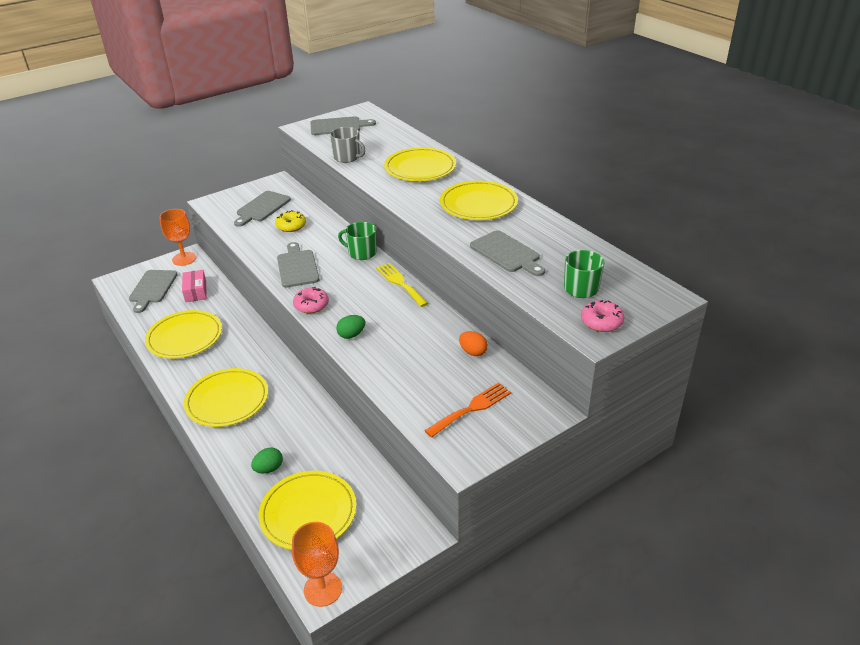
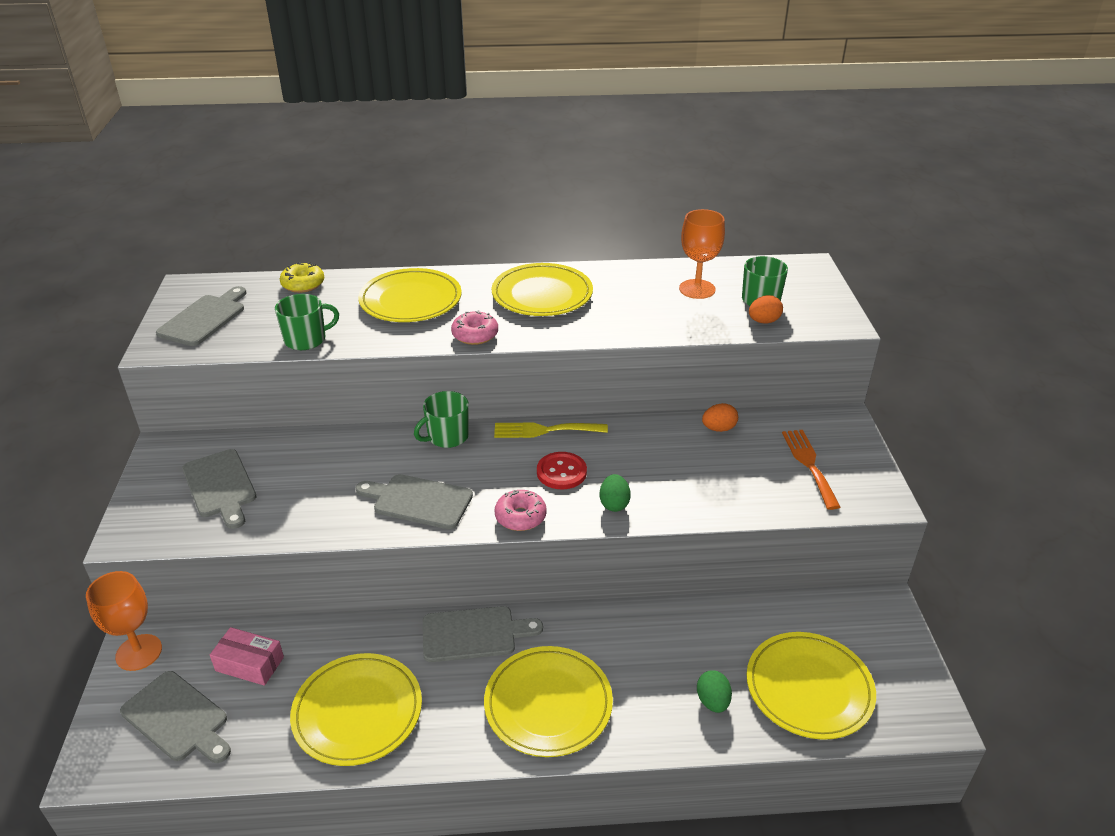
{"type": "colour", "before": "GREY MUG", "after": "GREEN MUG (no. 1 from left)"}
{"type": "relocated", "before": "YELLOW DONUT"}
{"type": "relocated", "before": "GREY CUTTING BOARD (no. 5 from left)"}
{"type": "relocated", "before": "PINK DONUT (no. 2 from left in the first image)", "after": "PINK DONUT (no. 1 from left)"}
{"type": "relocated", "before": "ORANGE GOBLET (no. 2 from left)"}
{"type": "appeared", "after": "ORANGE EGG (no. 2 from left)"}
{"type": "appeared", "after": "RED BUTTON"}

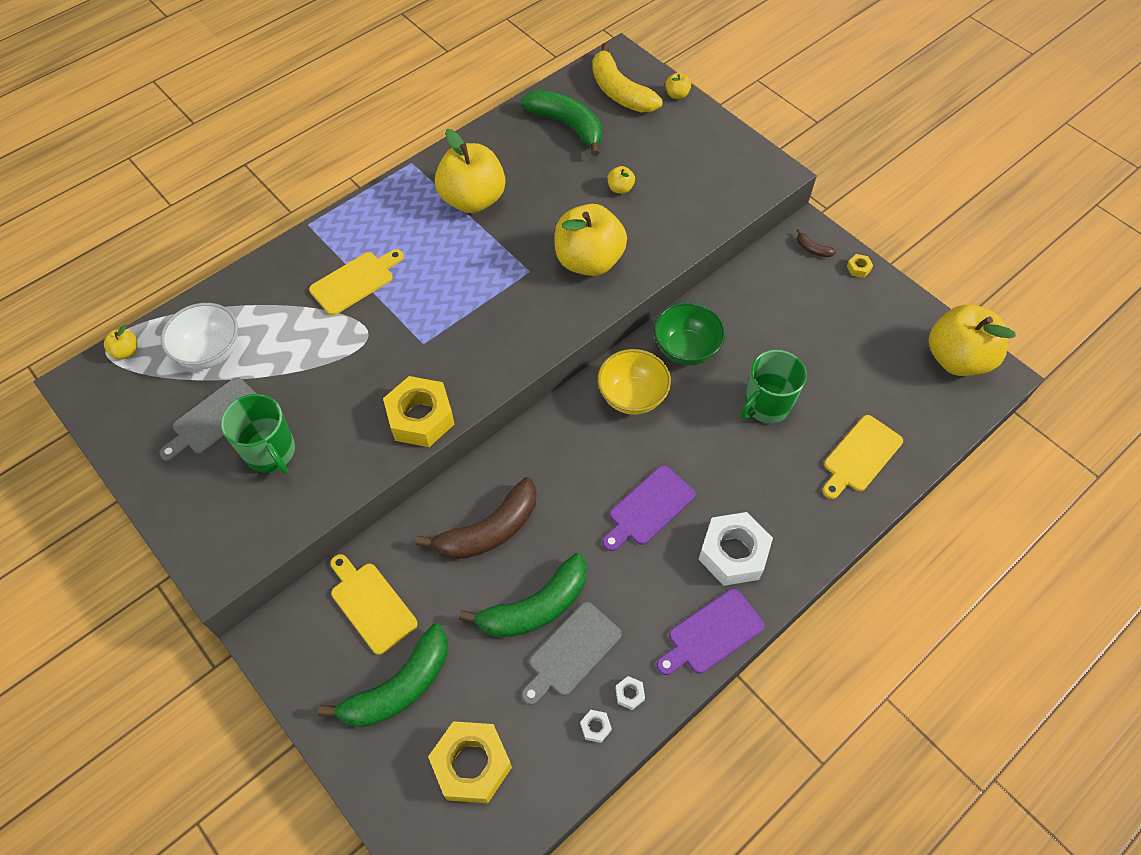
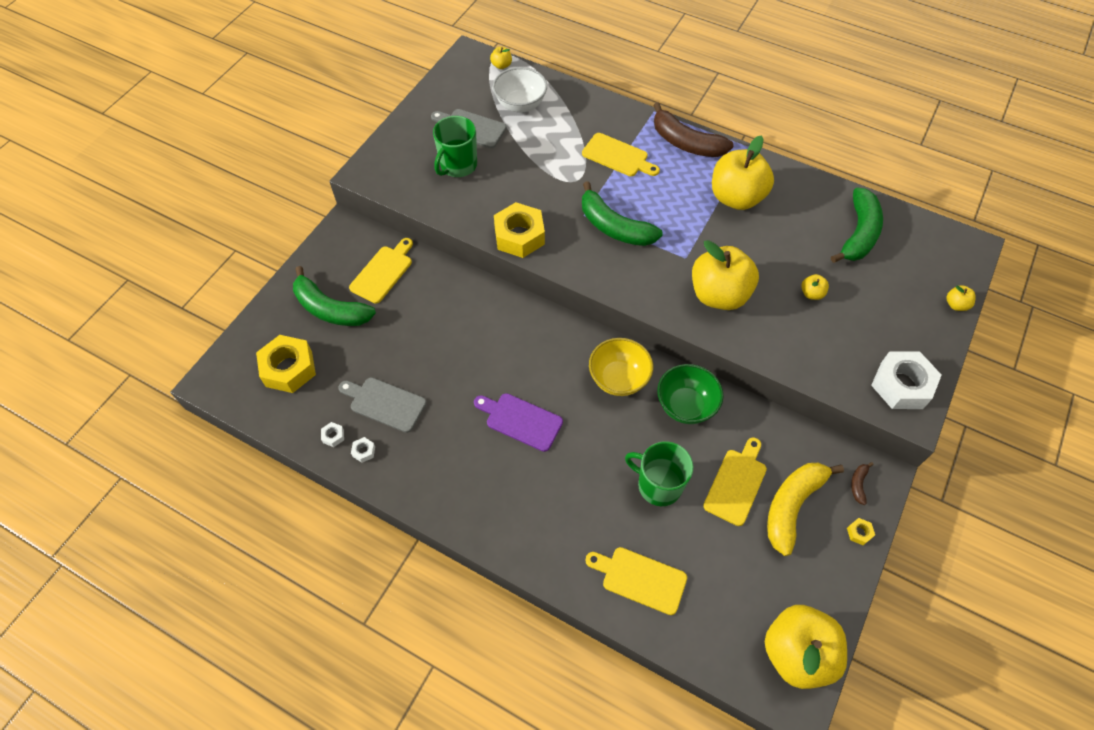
{"type": "relocated", "before": "YELLOW BANANA"}
{"type": "relocated", "before": "BROWN BANANA (no. 1 from left)"}
{"type": "relocated", "before": "WHITE NUT (no. 3 from left)"}
{"type": "relocated", "before": "GREEN BANANA (no. 2 from left)"}
{"type": "missing", "before": "PURPLE CUTTING BOARD (no. 2 from left)"}
{"type": "appeared", "after": "YELLOW CUTTING BOARD (no. 4 from left)"}

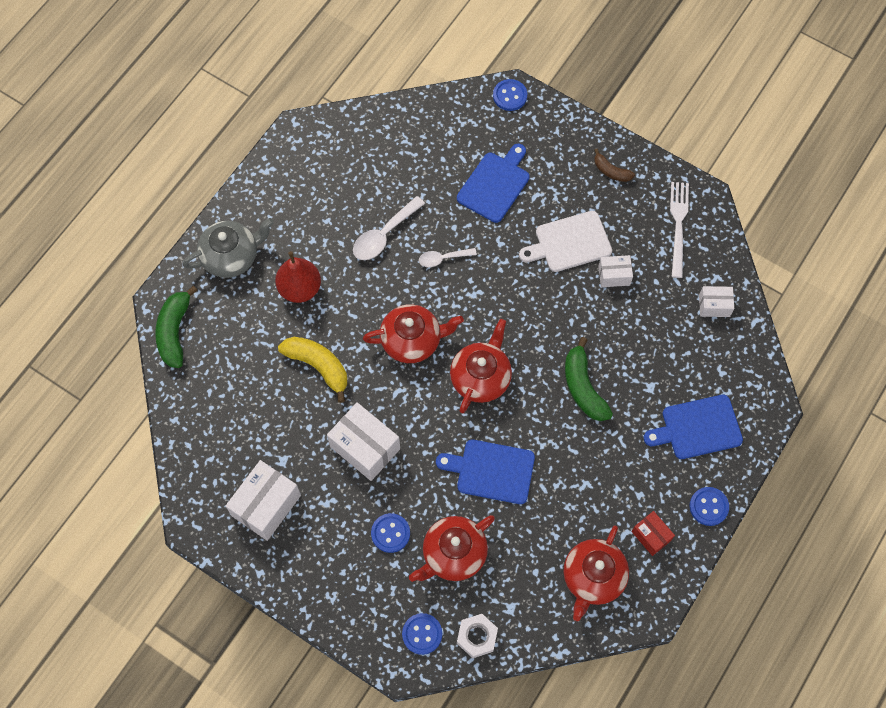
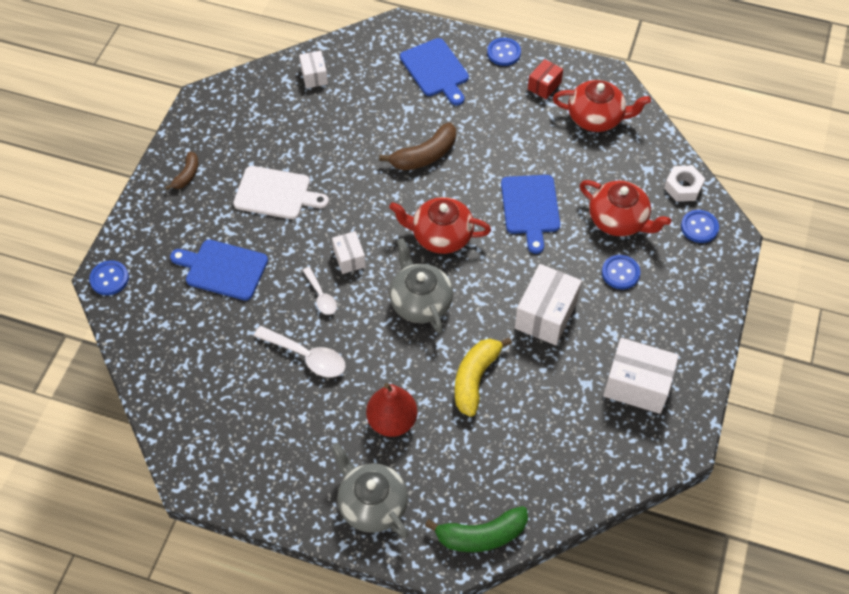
{"type": "missing", "before": "WHITE FORK"}
{"type": "spun", "before": "WHITE CUTTING BOARD", "turn": -45}
{"type": "relocated", "before": "WHITE BOX (no. 3 from left in the first image)", "after": "WHITE BOX (no. 2 from left)"}
{"type": "colour", "before": "RED TEAPOT (no. 1 from left)", "after": "GREY TEAPOT (no. 2 from left)"}
{"type": "colour", "before": "GREEN BANANA (no. 2 from left)", "after": "BROWN BANANA (no. 2 from left)"}

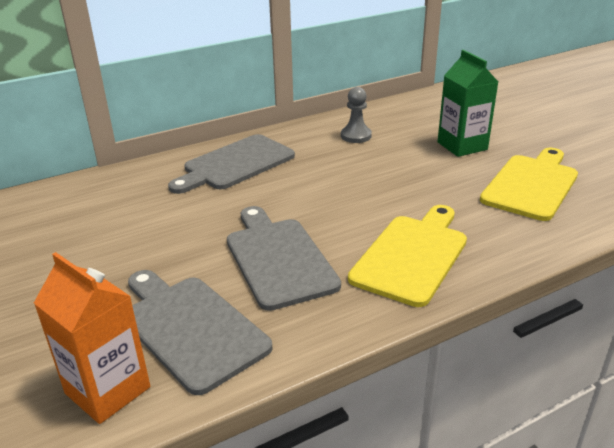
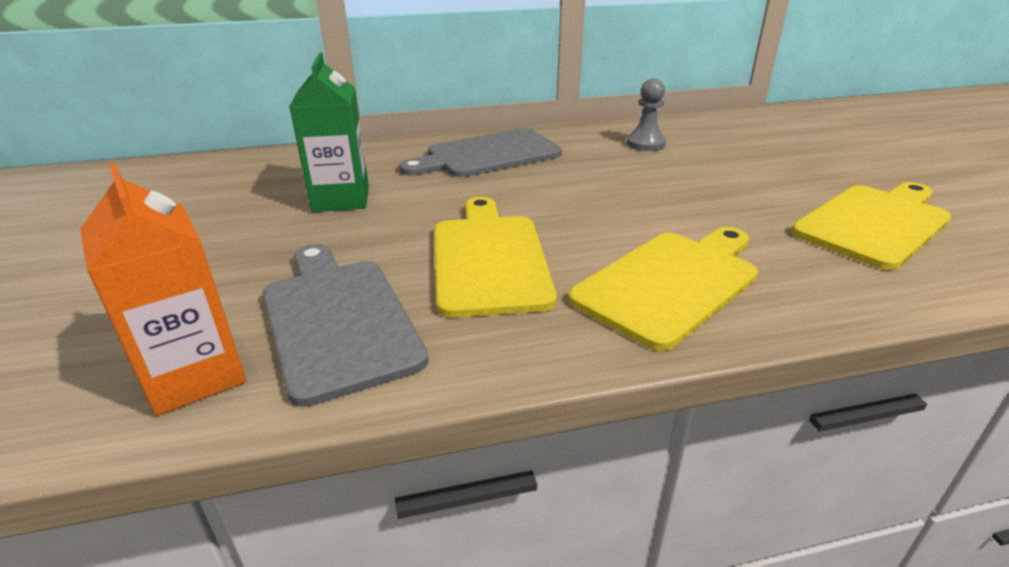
{"type": "relocated", "before": "GREEN CARTON"}
{"type": "colour", "before": "GREY CUTTING BOARD (no. 3 from left)", "after": "YELLOW CUTTING BOARD (no. 1 from left)"}

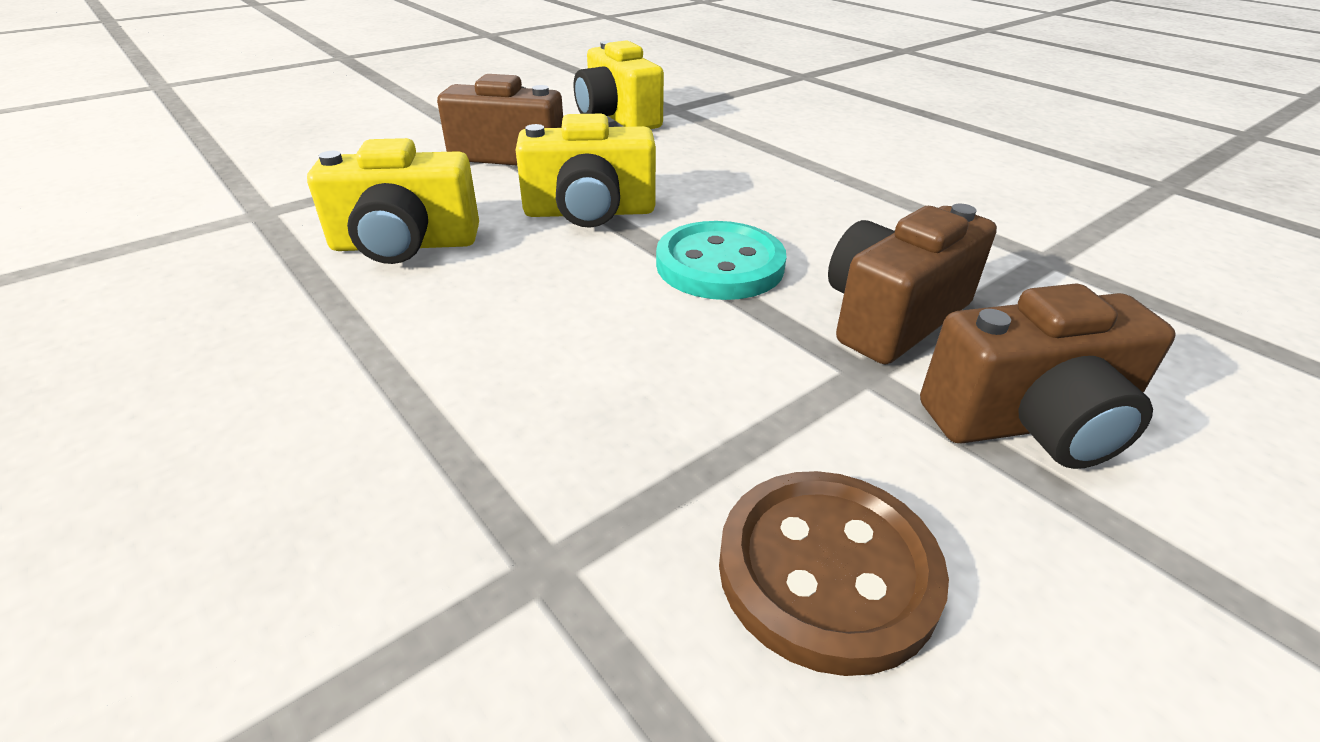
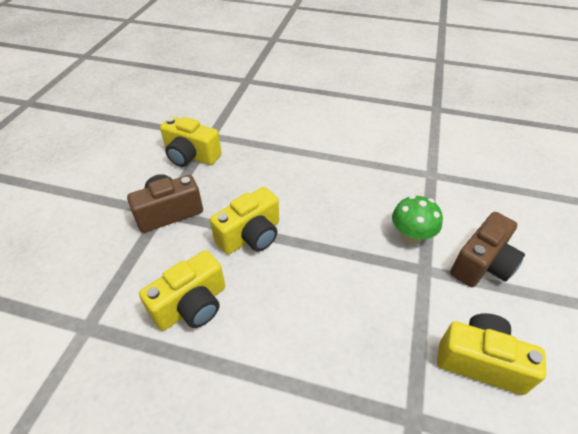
{"type": "exchanged", "before": "BROWN CAMERA (no. 2 from left)", "after": "GREEN MUSHROOM"}
{"type": "missing", "before": "TURQUOISE BUTTON"}
{"type": "exchanged", "before": "BROWN BUTTON", "after": "YELLOW CAMERA (no. 4 from left)"}

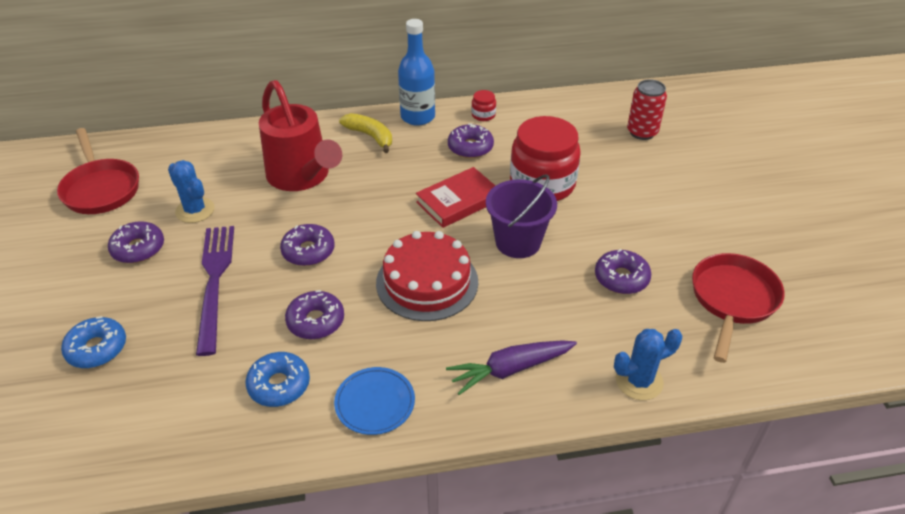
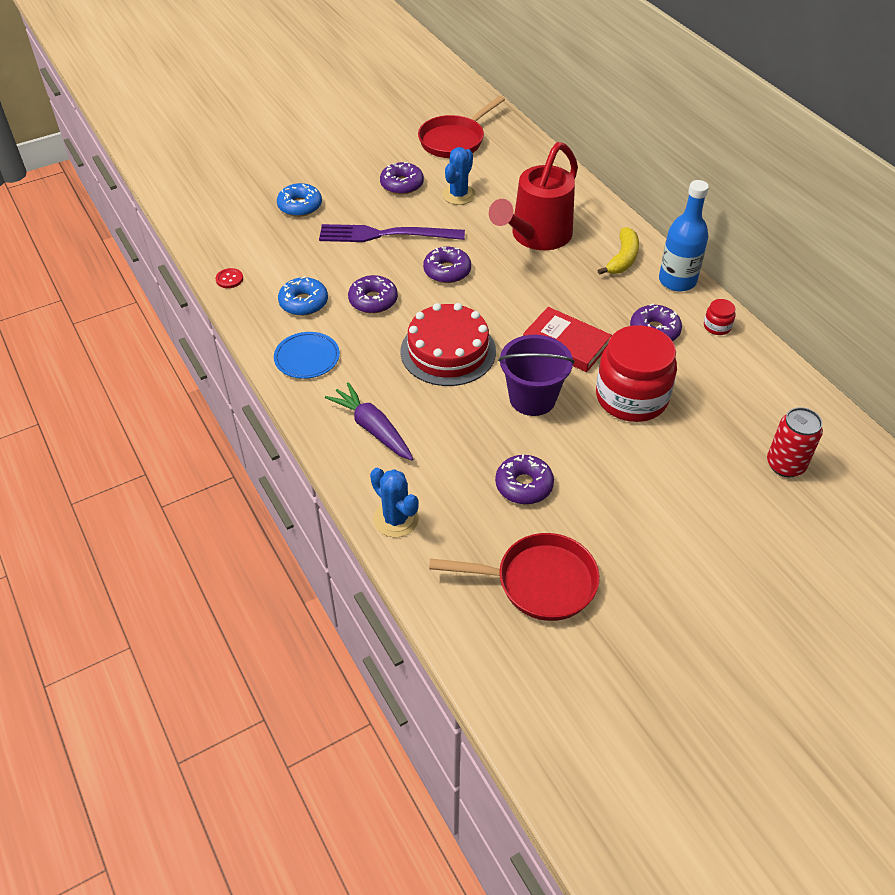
{"type": "spun", "before": "PURPLE FORK", "turn": -150}
{"type": "appeared", "after": "RED BUTTON"}

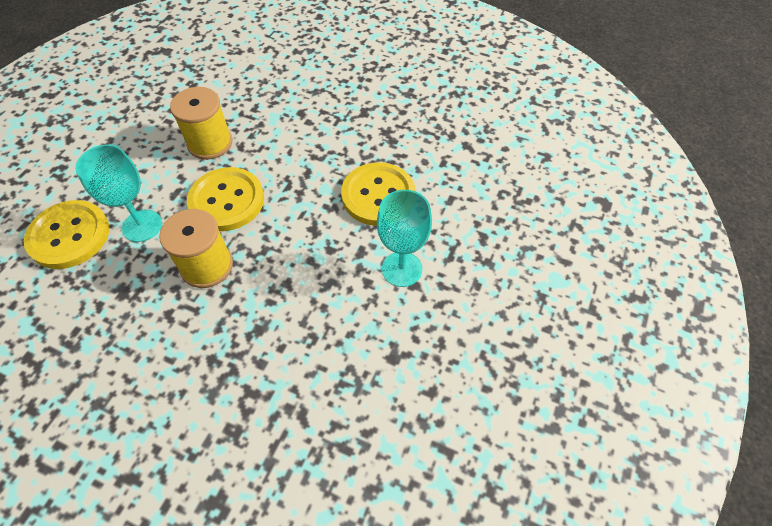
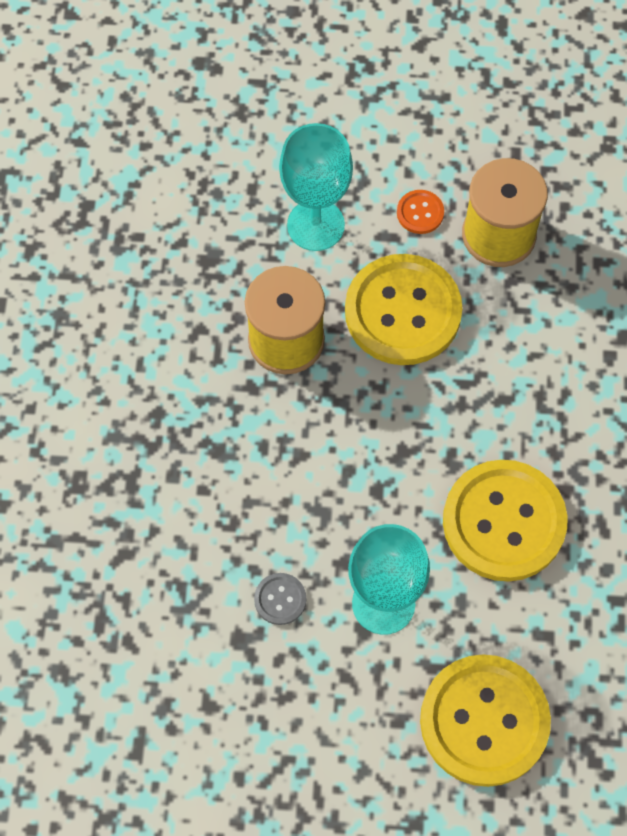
{"type": "relocated", "before": "YELLOW BUTTON (no. 1 from left in the first image)", "after": "YELLOW BUTTON (no. 2 from left)"}
{"type": "appeared", "after": "ORANGE BUTTON"}
{"type": "appeared", "after": "GREY BUTTON"}

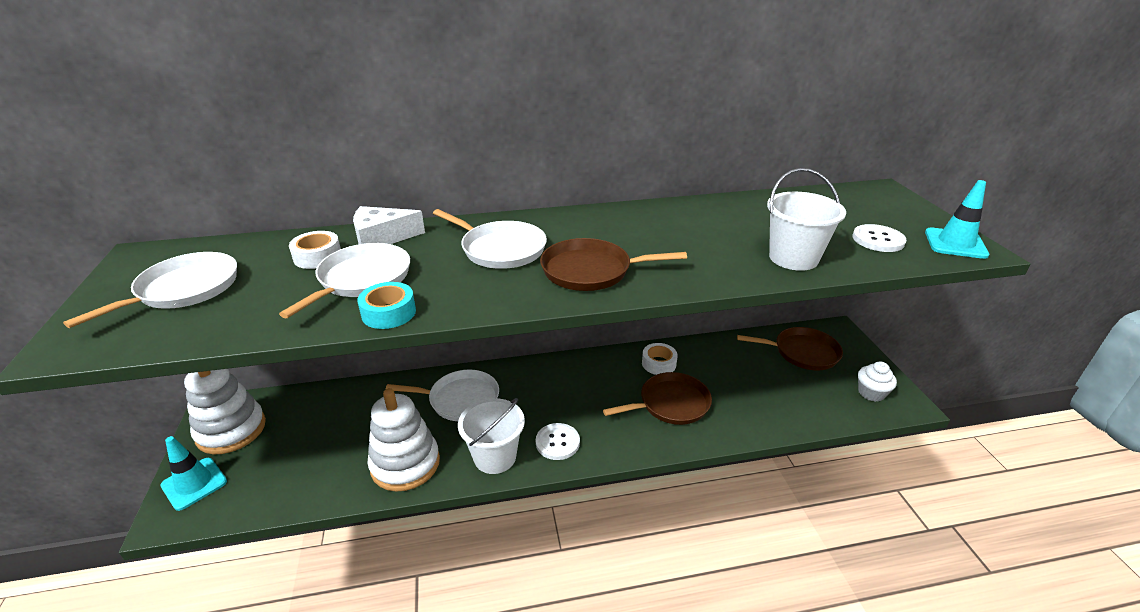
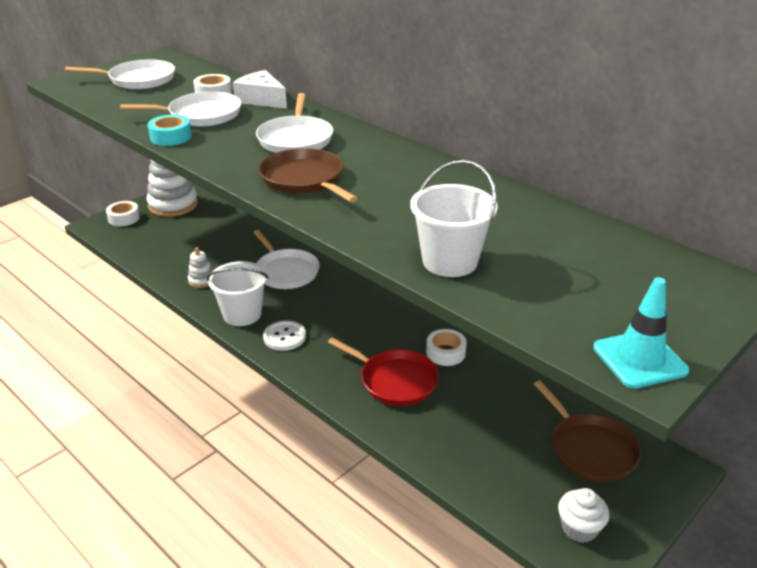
{"type": "missing", "before": "WHITE BUTTON (no. 2 from left)"}
{"type": "colour", "before": "BROWN PAN (no. 2 from left)", "after": "RED PAN"}
{"type": "size", "before": "WHITE STACKING TOY (no. 2 from left)", "scale": 0.47}
{"type": "exchanged", "before": "TURQUOISE TRAFFIC CONE (no. 1 from left)", "after": "WHITE TAPE (no. 1 from left)"}

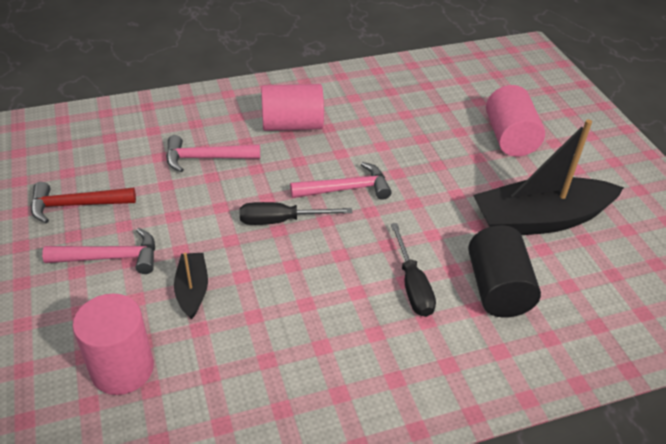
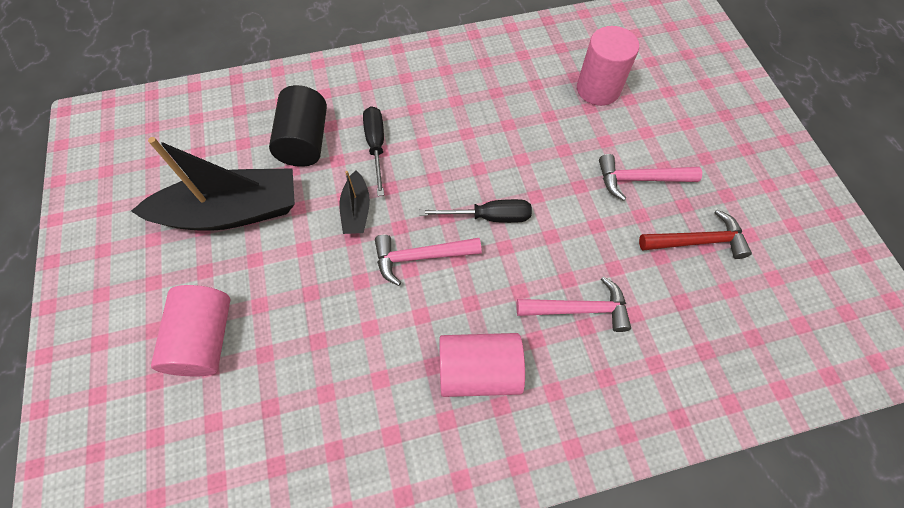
{"type": "relocated", "before": "BLACK BOAT (no. 1 from left in the first image)", "after": "BLACK BOAT (no. 2 from left)"}

